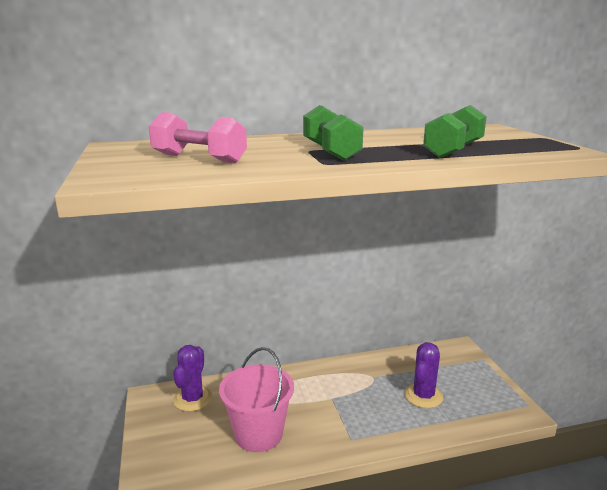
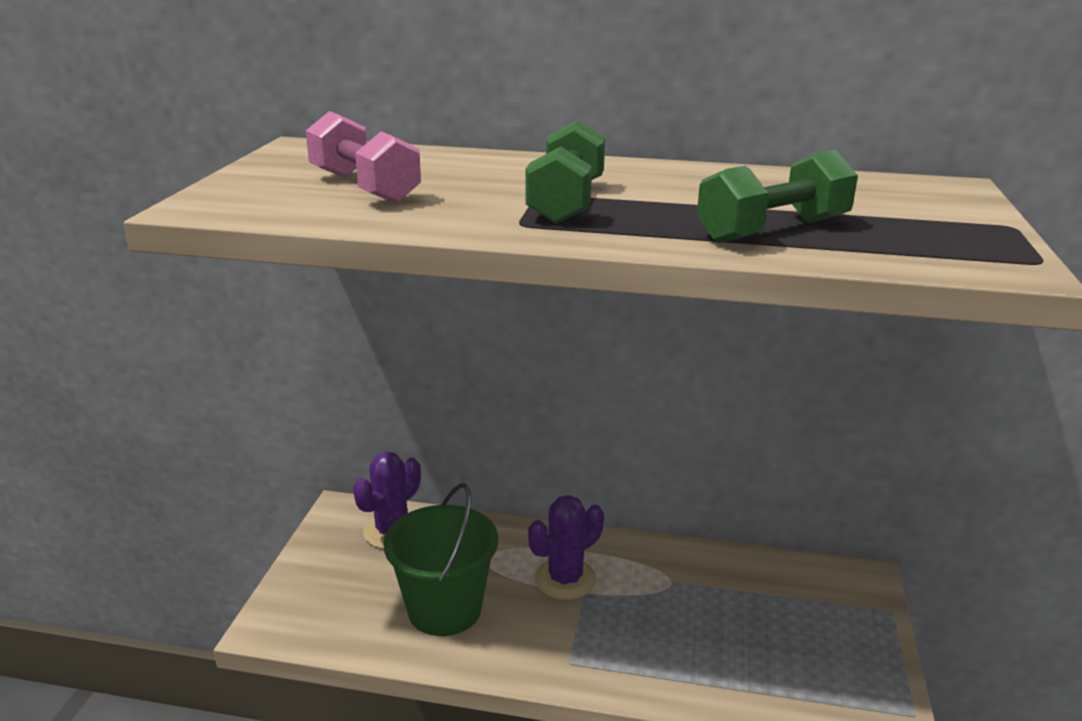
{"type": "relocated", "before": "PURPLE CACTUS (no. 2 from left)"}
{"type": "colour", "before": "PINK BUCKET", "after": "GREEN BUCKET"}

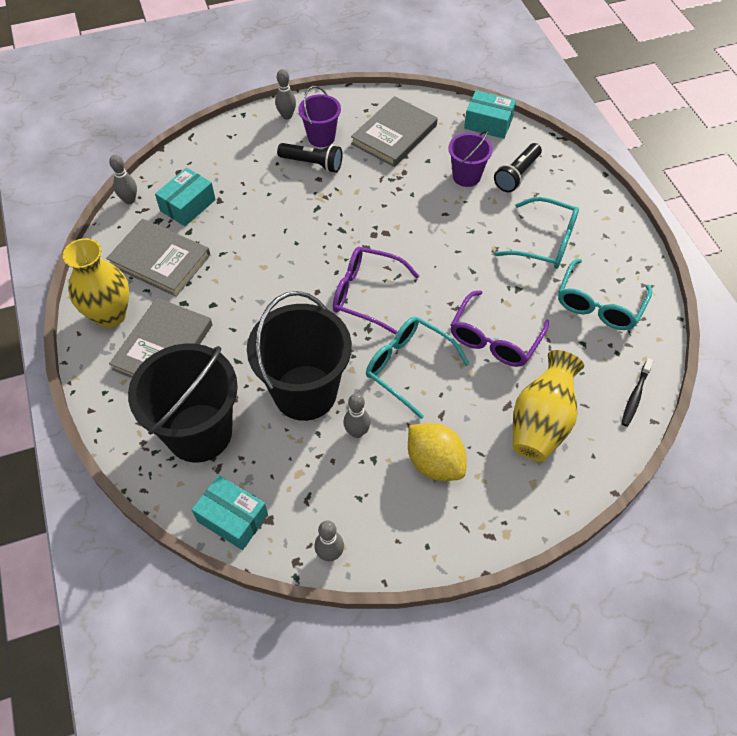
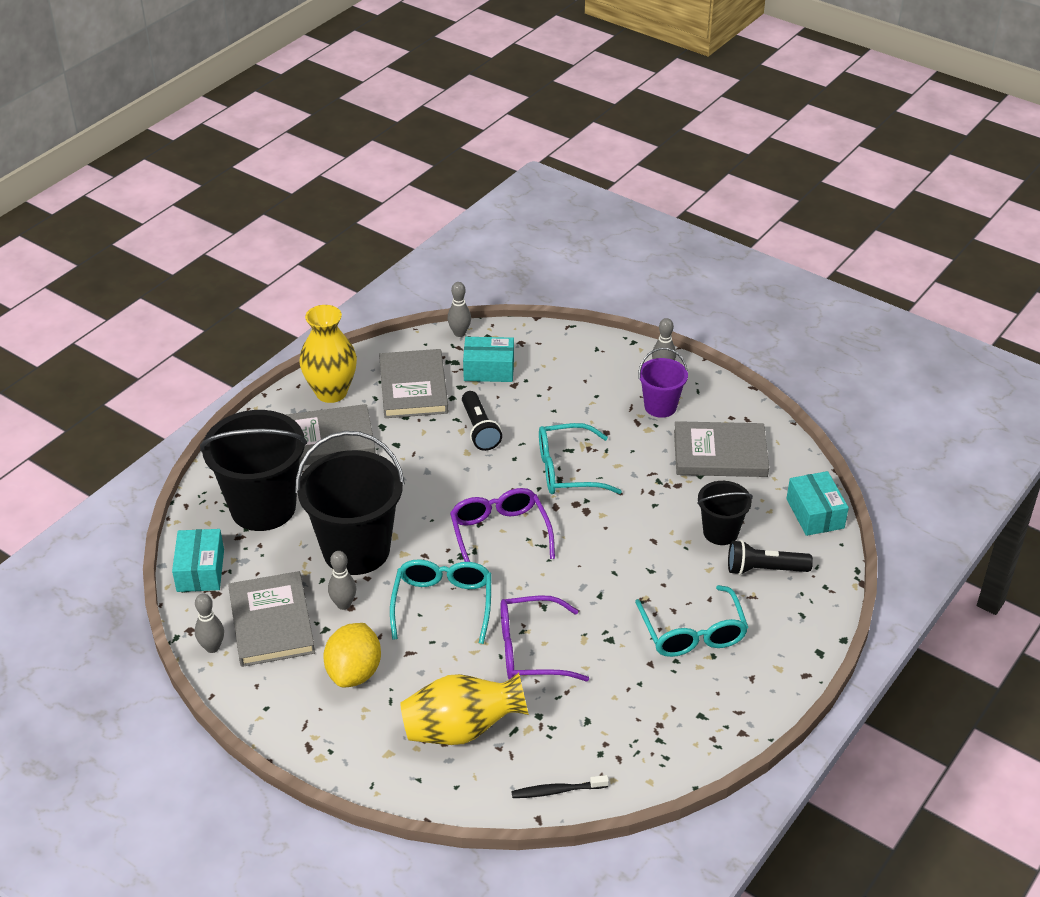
{"type": "colour", "before": "PURPLE BUCKET (no. 2 from left)", "after": "BLACK BUCKET (no. 3 from left)"}
{"type": "relocated", "before": "BLACK FLASHLIGHT (no. 1 from left)"}
{"type": "relocated", "before": "TURQUOISE GLASSES (no. 3 from left in the first image)", "after": "TURQUOISE GLASSES (no. 2 from left)"}
{"type": "appeared", "after": "GREY BOOK (no. 1 from left)"}

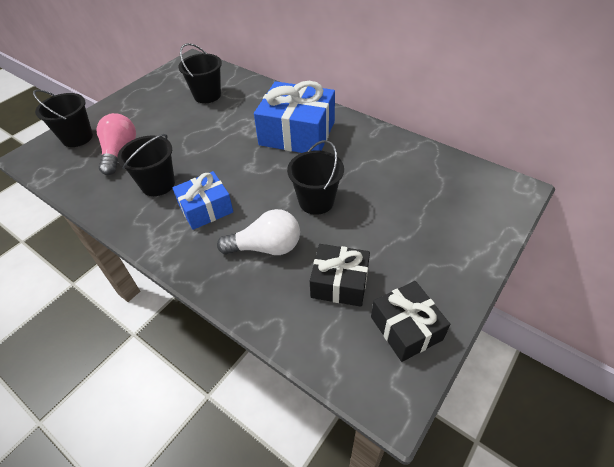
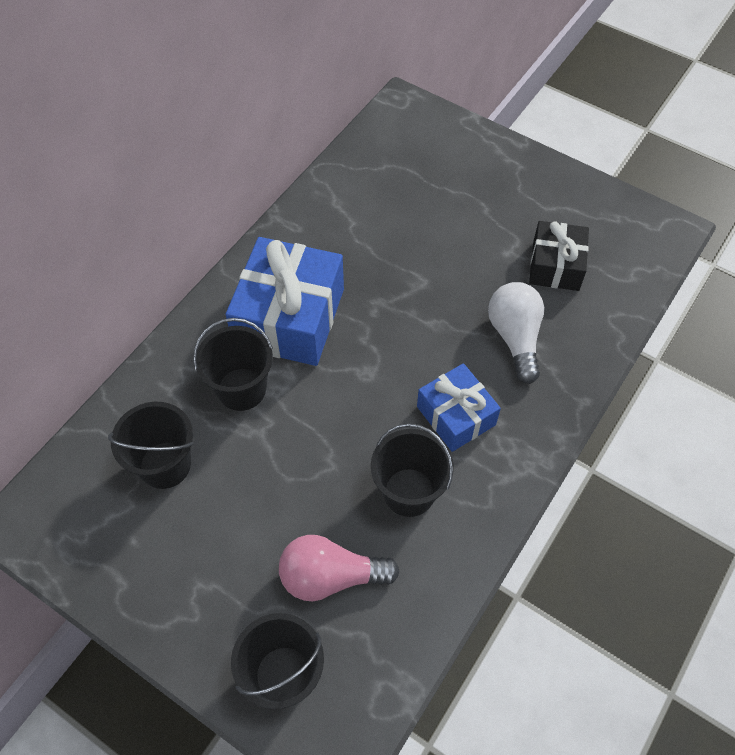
{"type": "relocated", "before": "BLACK BUCKET (no. 4 from left in the first image)", "after": "BLACK BUCKET (no. 2 from left)"}
{"type": "missing", "before": "BLACK GIFT (no. 2 from left)"}

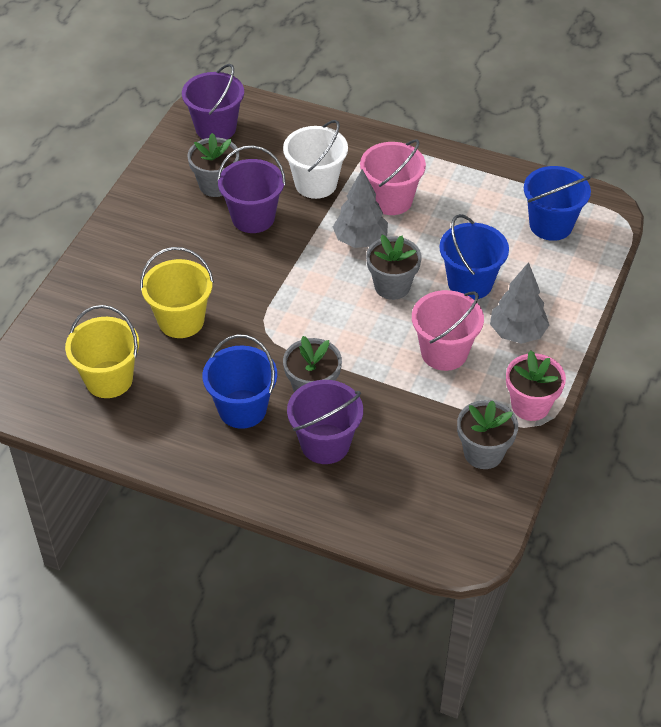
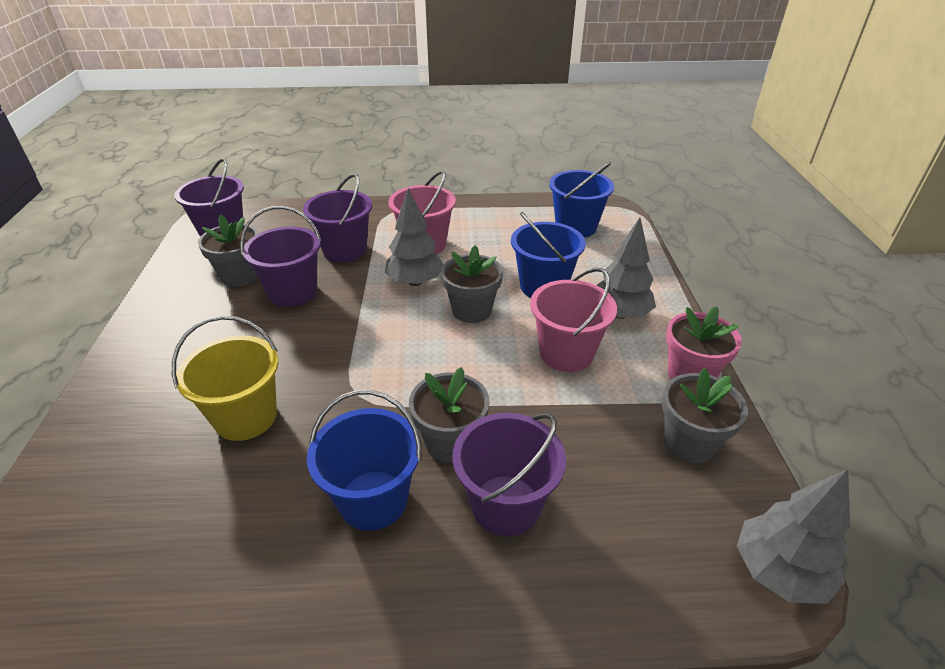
{"type": "colour", "before": "WHITE BUCKET", "after": "PURPLE BUCKET (no. 3 from left)"}
{"type": "missing", "before": "YELLOW BUCKET (no. 1 from left)"}
{"type": "appeared", "after": "GREY TREE (no. 3 from left)"}

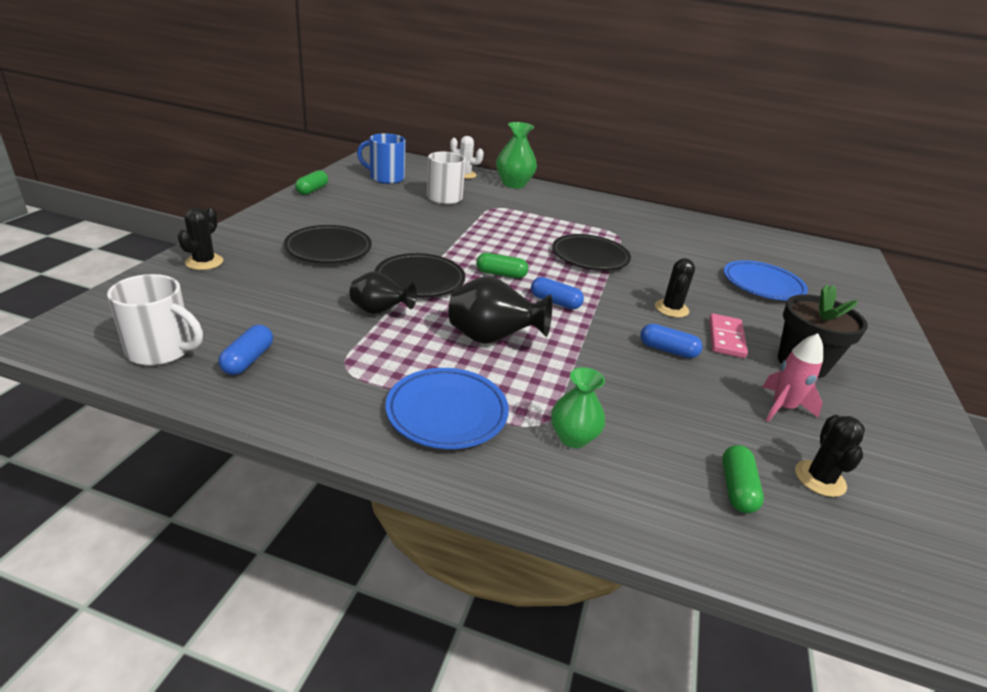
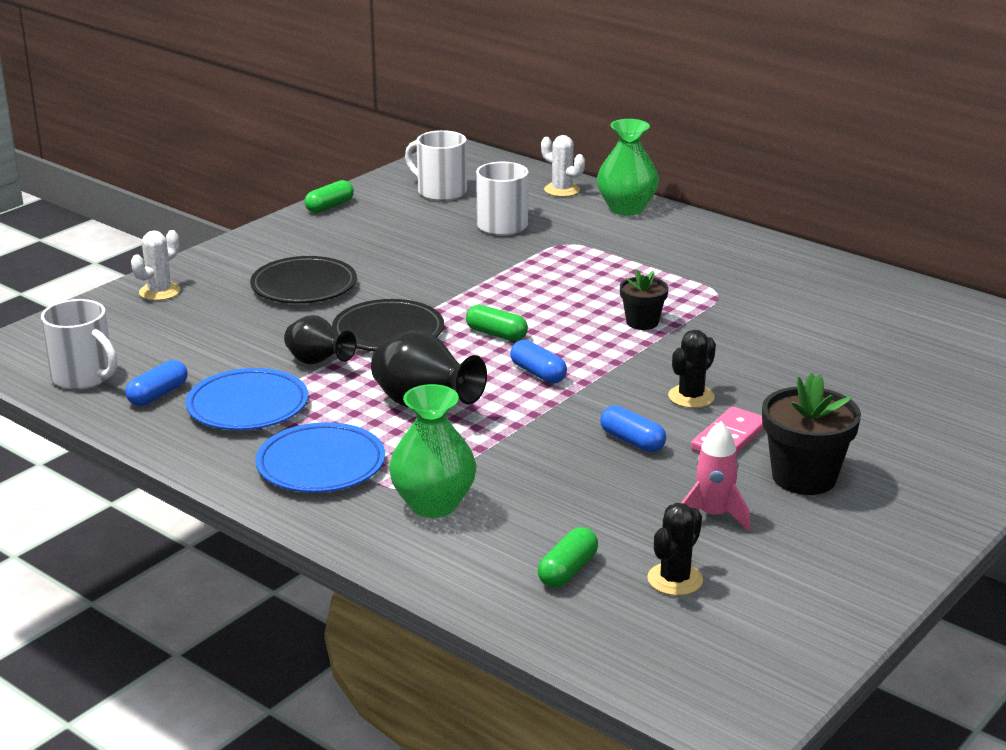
{"type": "colour", "before": "BLUE MUG", "after": "WHITE MUG (no. 2 from left)"}
{"type": "colour", "before": "BLACK CACTUS (no. 1 from left)", "after": "WHITE CACTUS (no. 1 from left)"}
{"type": "exchanged", "before": "BLACK PLATE (no. 3 from left)", "after": "BLACK FLOWER POT (no. 1 from left)"}
{"type": "relocated", "before": "BLUE PLATE (no. 2 from left in the first image)", "after": "BLUE PLATE (no. 1 from left)"}
{"type": "size", "before": "GREEN VASE (no. 2 from left in the first image)", "scale": 1.51}

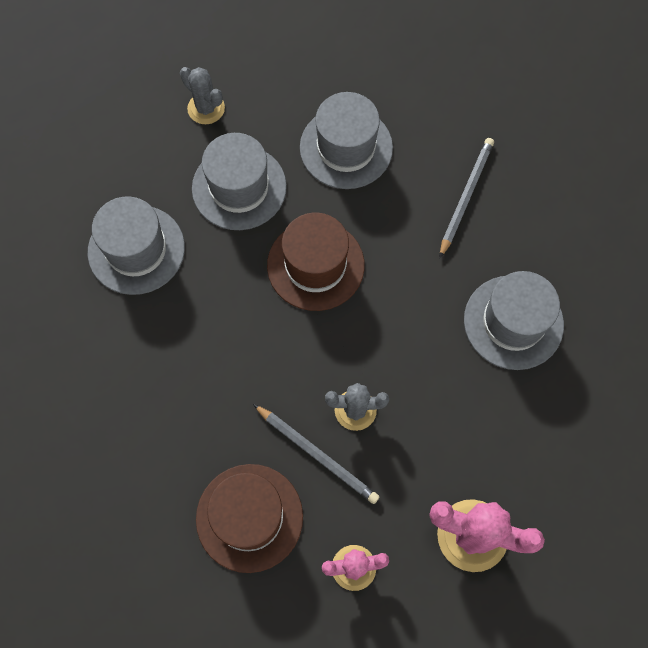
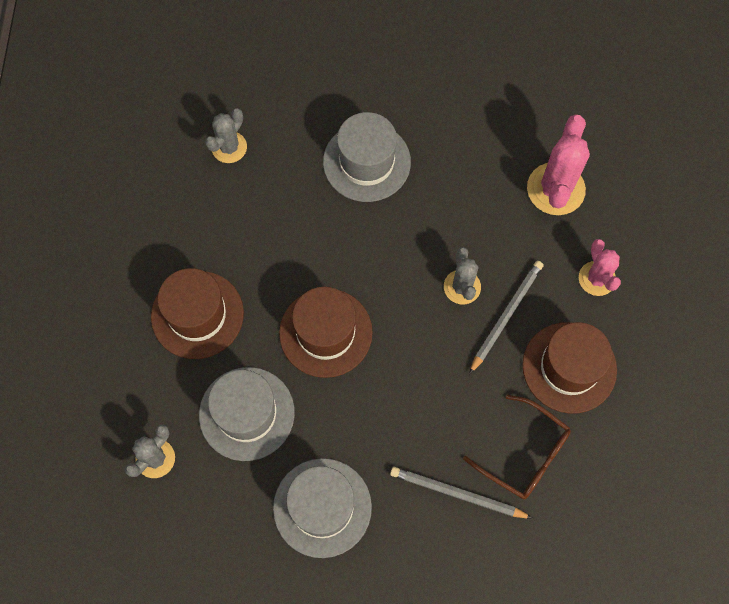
{"type": "colour", "before": "GREY HAT (no. 3 from left)", "after": "BROWN HAT (no. 1 from left)"}
{"type": "relocated", "before": "GREY PENCIL (no. 2 from left in the first image)", "after": "GREY PENCIL (no. 1 from left)"}
{"type": "appeared", "after": "GREY CACTUS (no. 2 from left)"}
{"type": "appeared", "after": "BROWN GLASSES"}

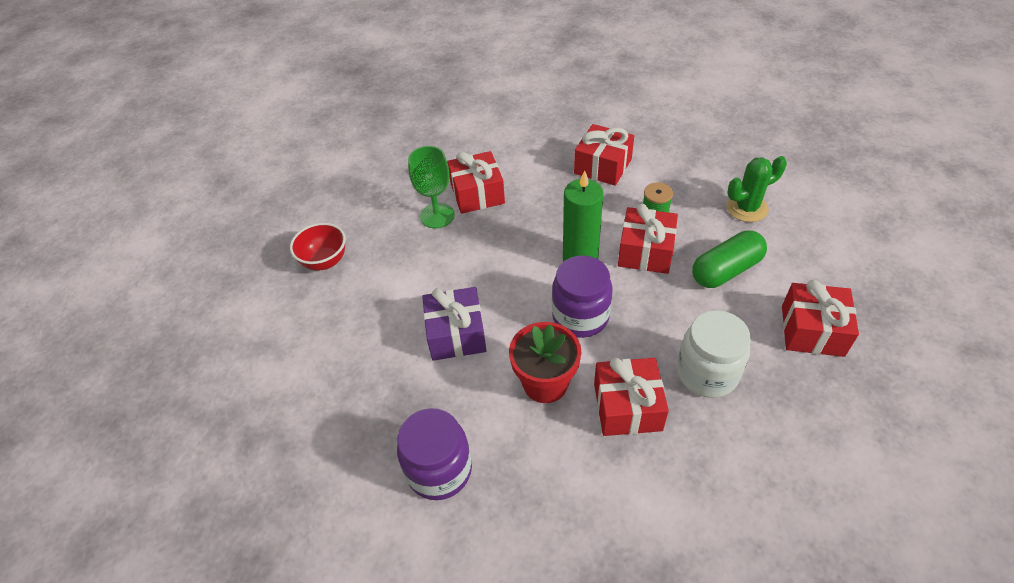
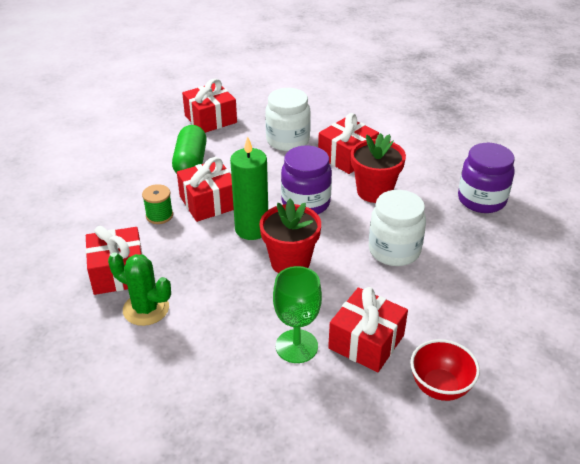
{"type": "relocated", "before": "RED GIFT (no. 1 from left in the first image)", "after": "RED GIFT (no. 5 from left)"}
{"type": "relocated", "before": "GREEN CACTUS"}
{"type": "spun", "before": "GREEN CAPSULE", "turn": 75}
{"type": "exchanged", "before": "PURPLE GIFT", "after": "WHITE JAR (no. 2 from left)"}
{"type": "appeared", "after": "RED FLOWER POT (no. 1 from left)"}

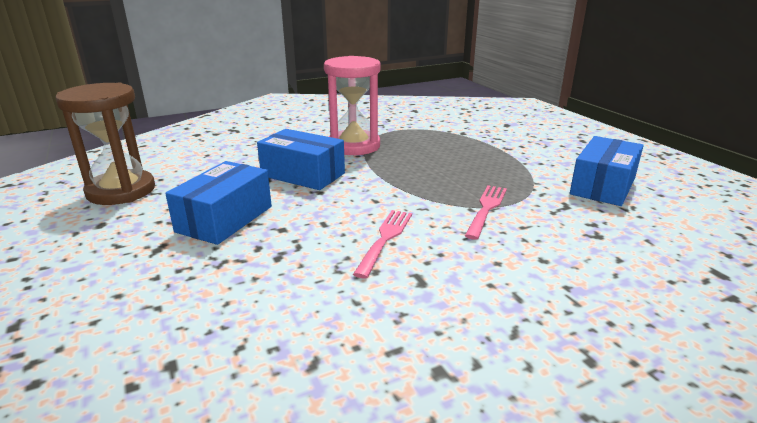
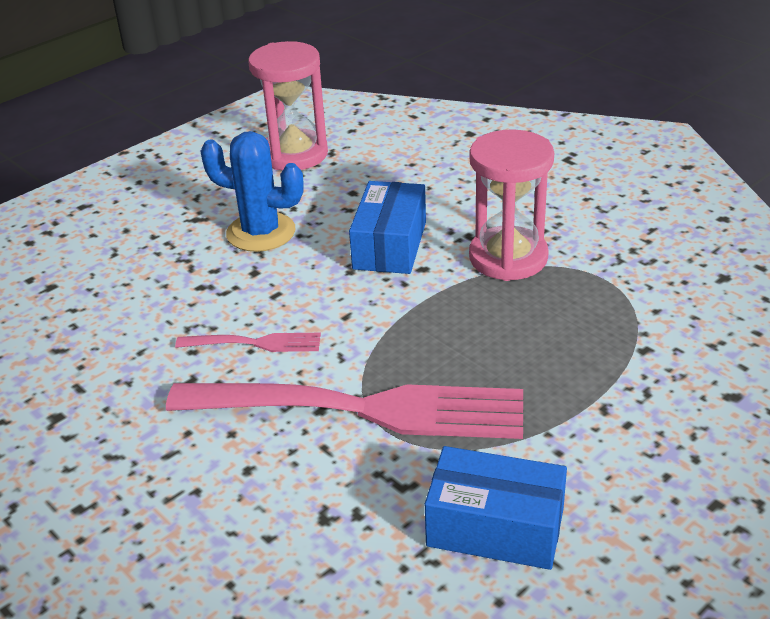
{"type": "colour", "before": "BROWN HOURGLASS", "after": "PINK HOURGLASS (no. 1 from left)"}
{"type": "exchanged", "before": "BLUE BOX (no. 1 from left)", "after": "BLUE CACTUS"}
{"type": "size", "before": "PINK FORK (no. 2 from left)", "scale": 2.28}

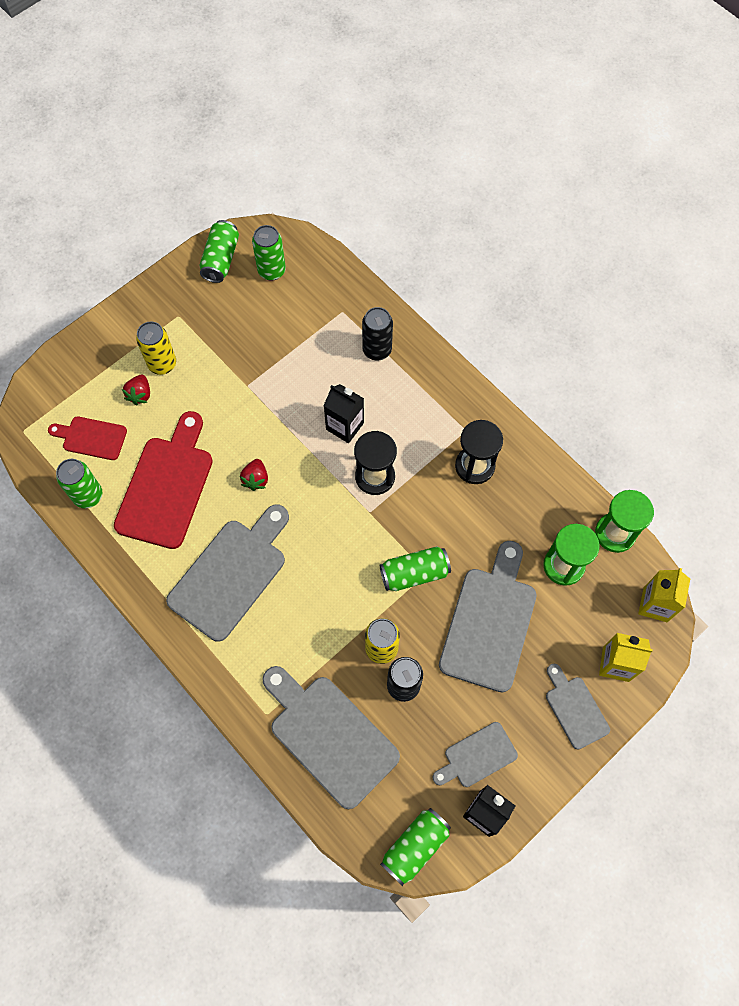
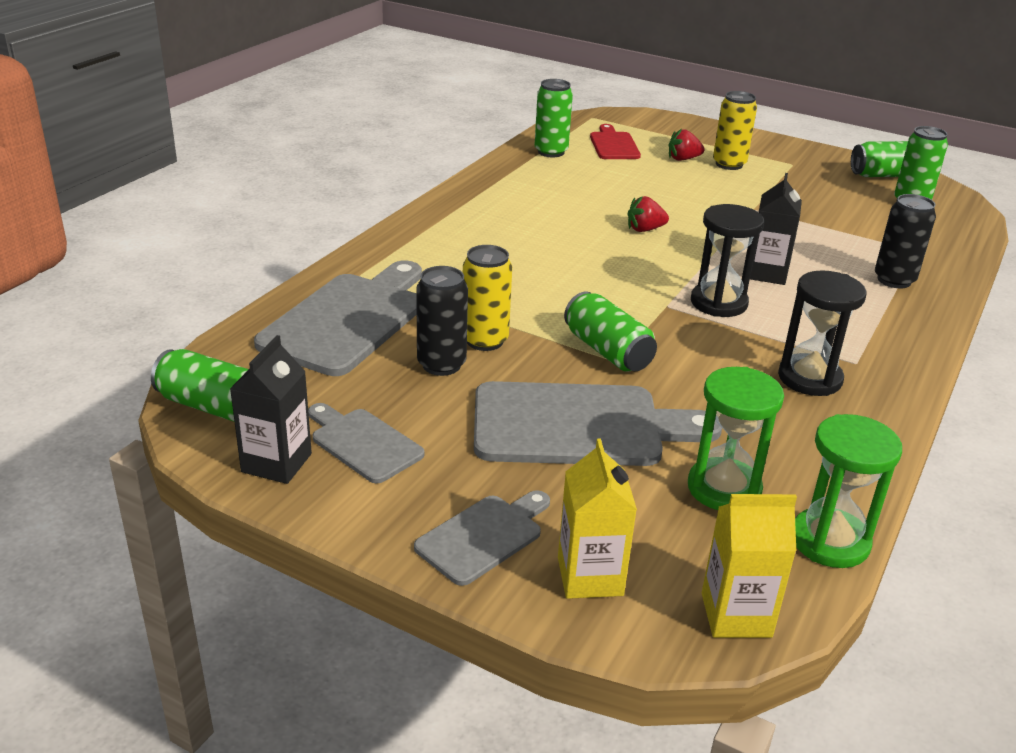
{"type": "missing", "before": "RED CUTTING BOARD (no. 2 from left)"}
{"type": "missing", "before": "GREY CUTTING BOARD (no. 1 from left)"}

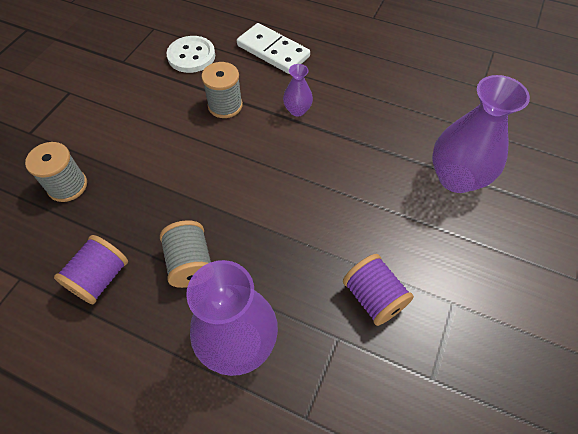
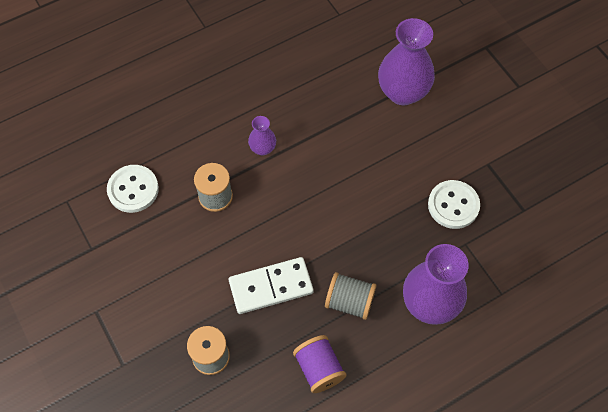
{"type": "relocated", "before": "WHITE DOMINO"}
{"type": "exchanged", "before": "PURPLE SPOOL (no. 2 from left)", "after": "WHITE BUTTON (no. 2 from left)"}

